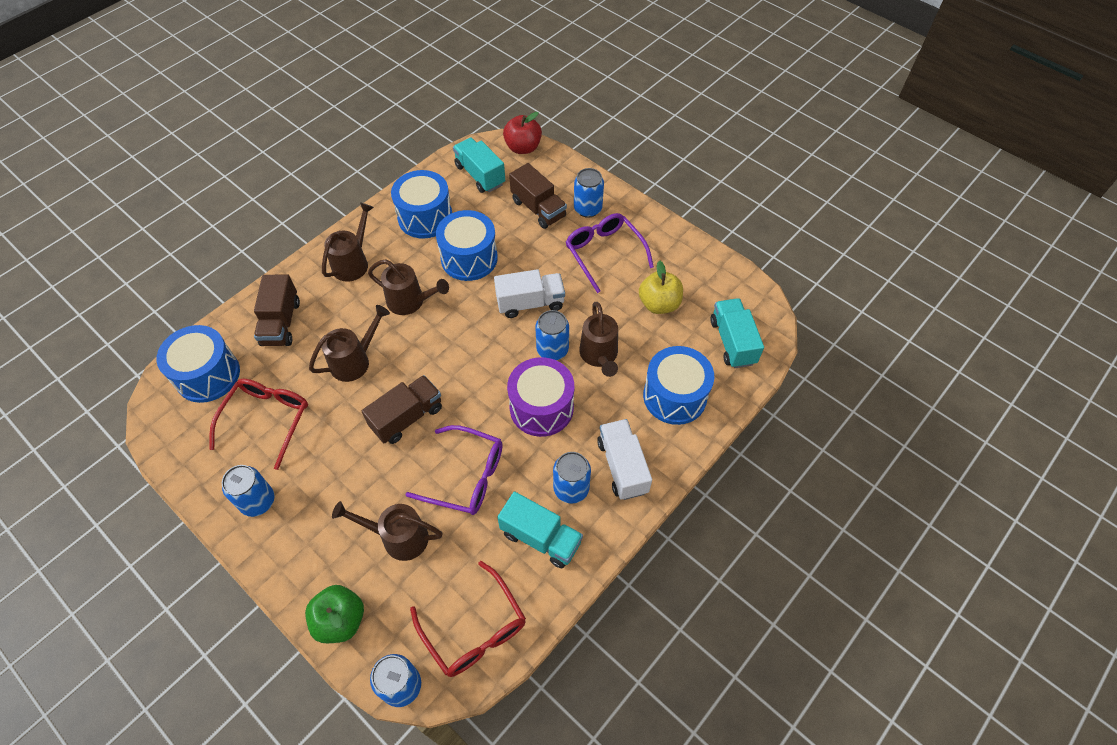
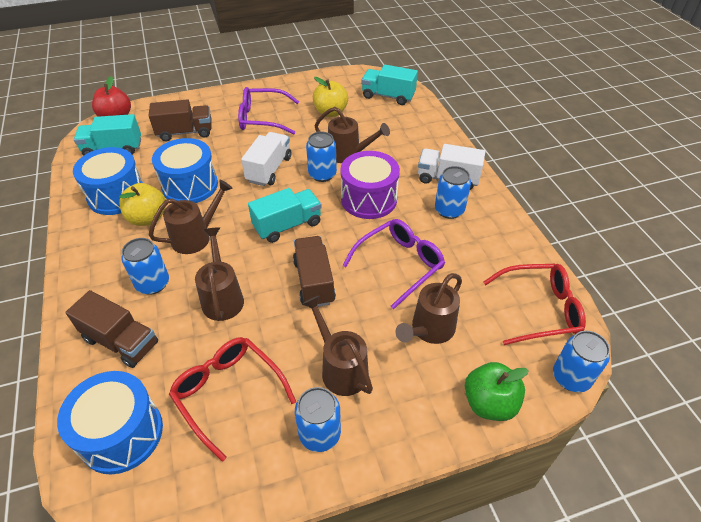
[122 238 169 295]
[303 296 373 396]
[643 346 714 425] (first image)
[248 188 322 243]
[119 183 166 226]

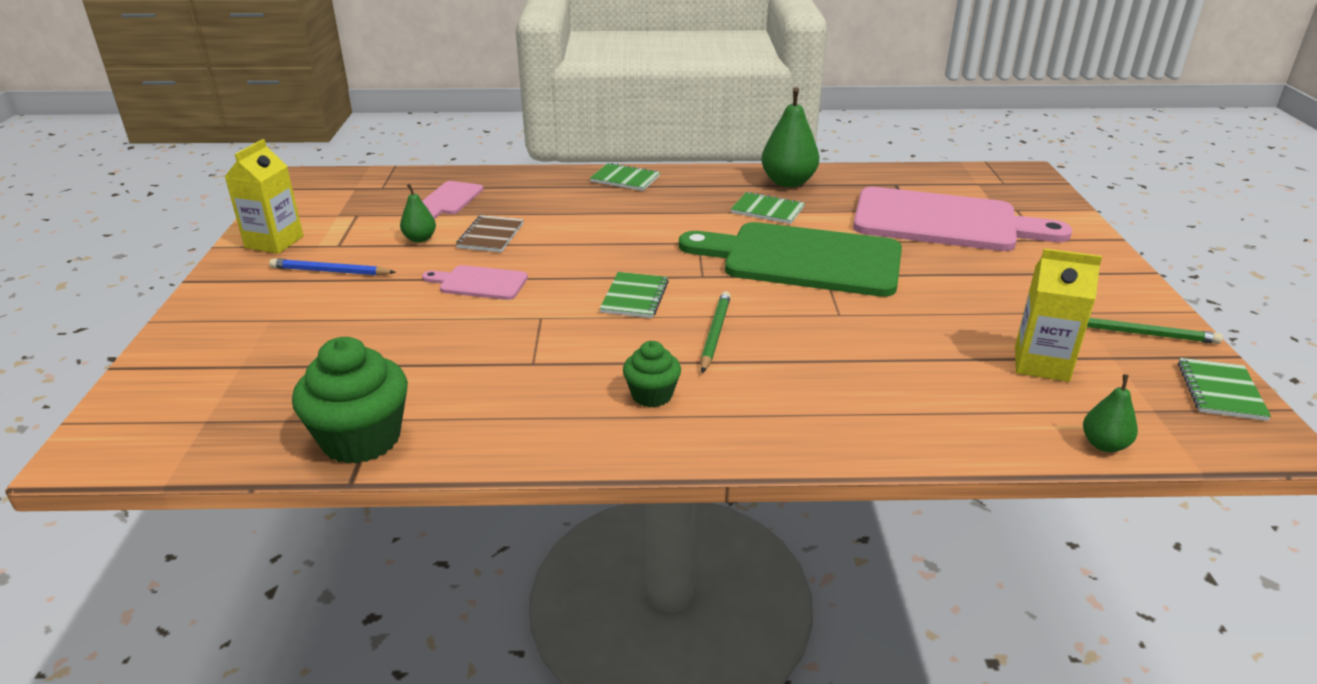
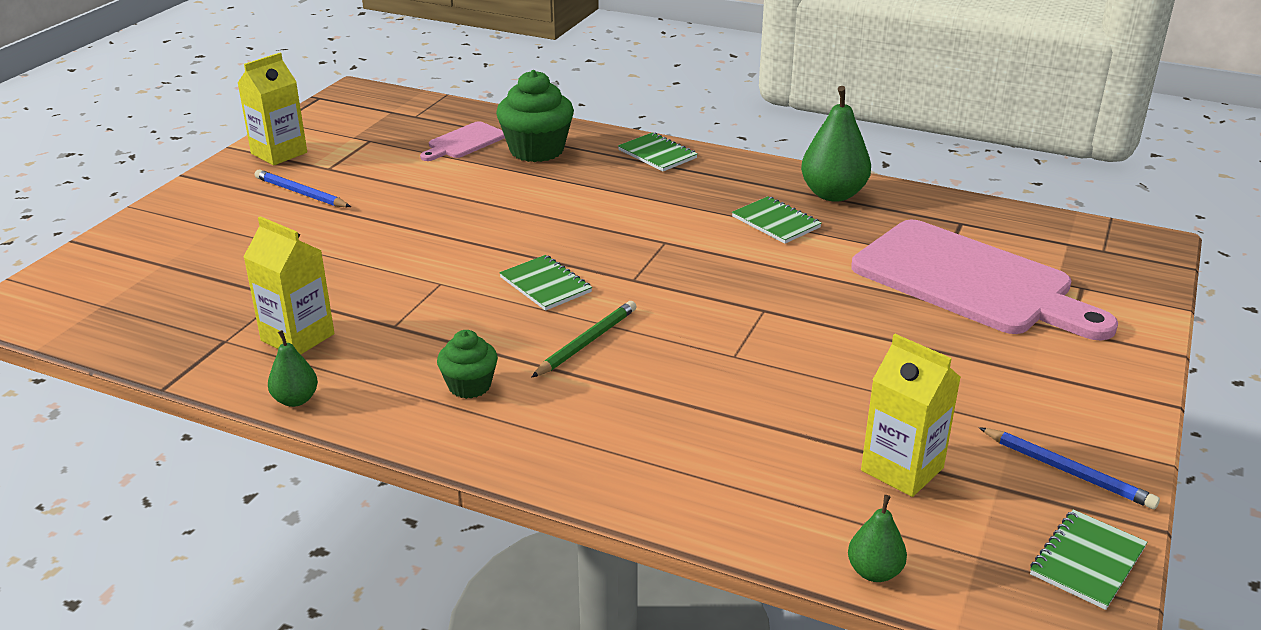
[268 330 318 407]
[456 215 524 252] (first image)
[679 222 902 297] (first image)
[422 265 528 300] (first image)
[499 255 592 311]
[979 427 1160 509]
[496 70 574 162]
[244 216 334 354]

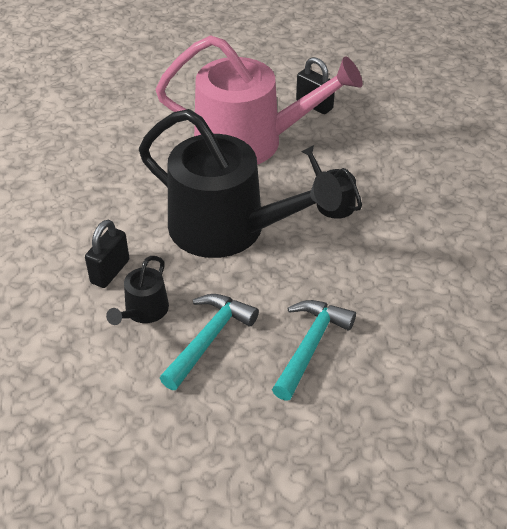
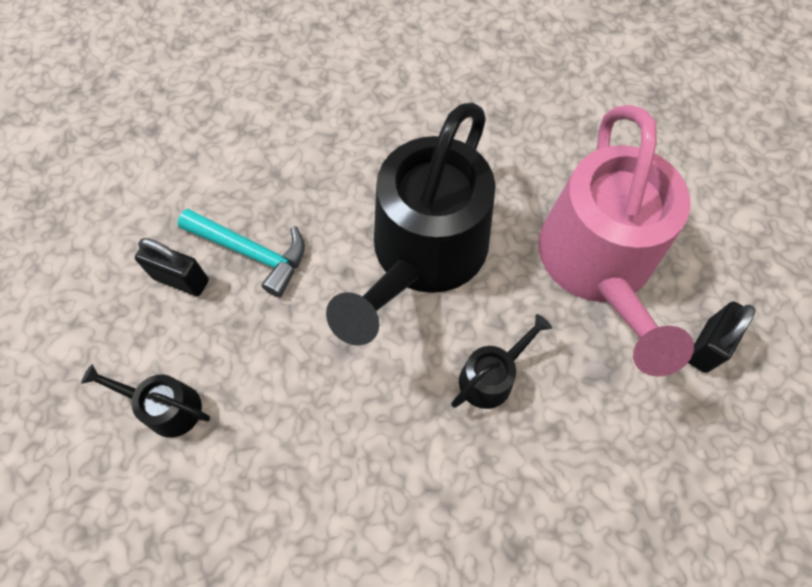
[135 238 209 296]
[81 364 210 438]
[272 300 356 400] (first image)

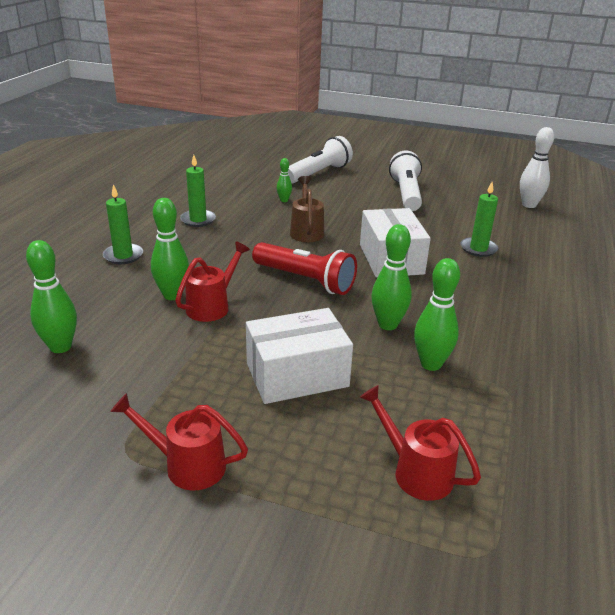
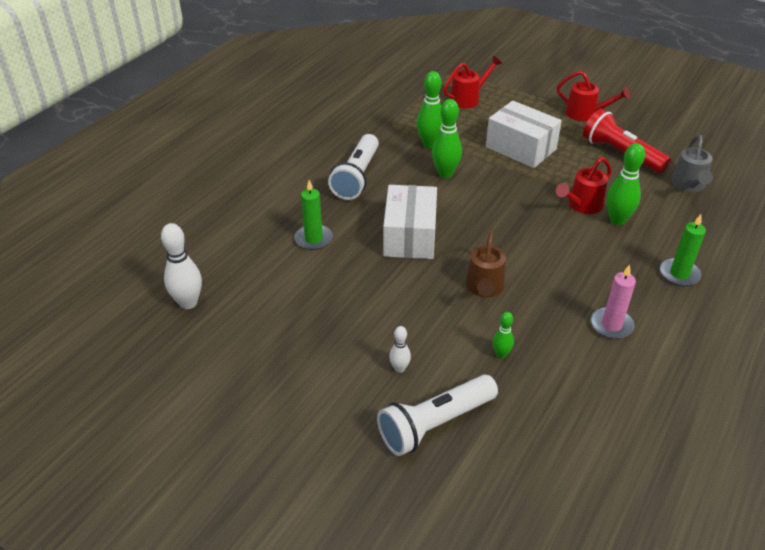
[328 134 379 200]
[591 264 636 339]
[671 135 713 192]
[583 109 671 173]
[486 101 562 168]
[443 56 502 108]
[389 326 411 373]

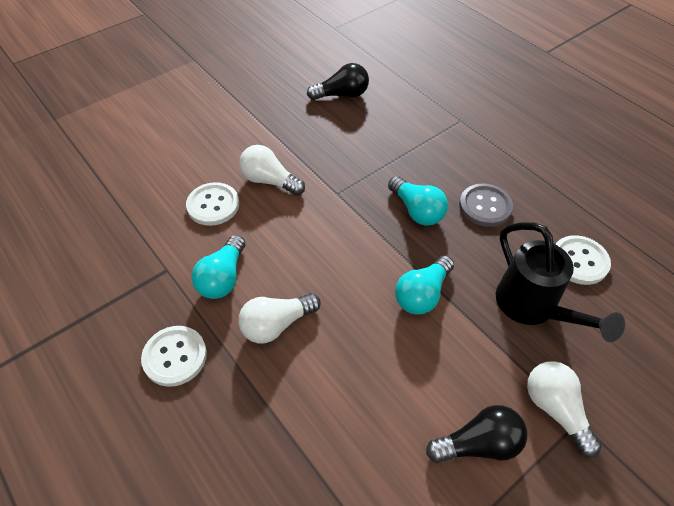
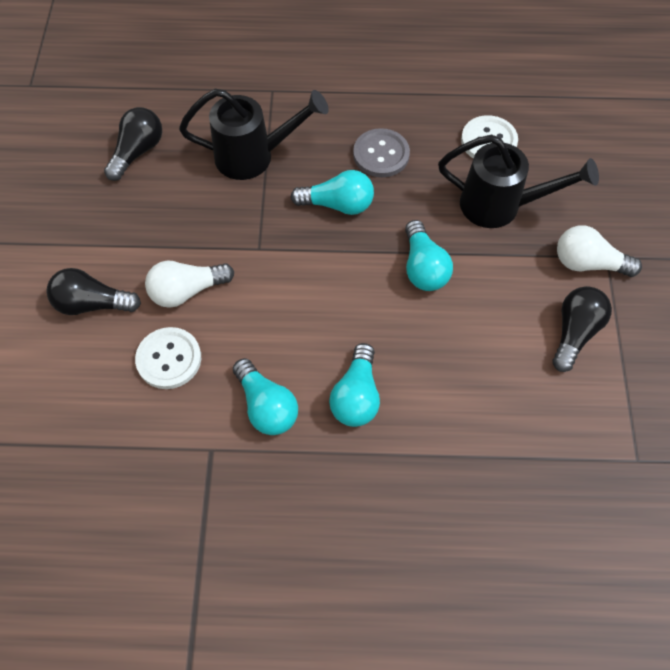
[329 343 380 427]
[141 326 207 387] (first image)
[179 89 329 180]
[47 268 141 315]

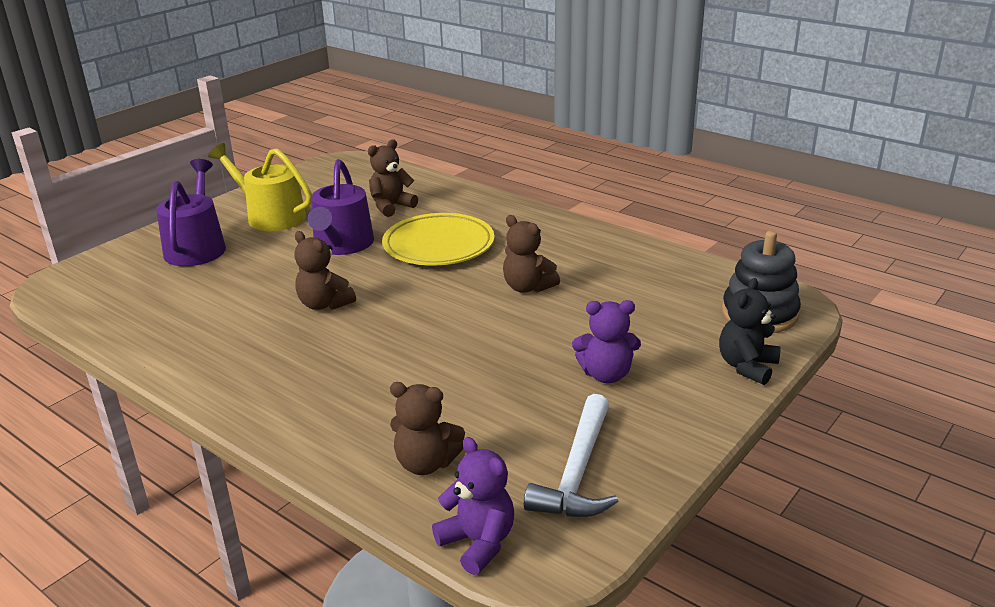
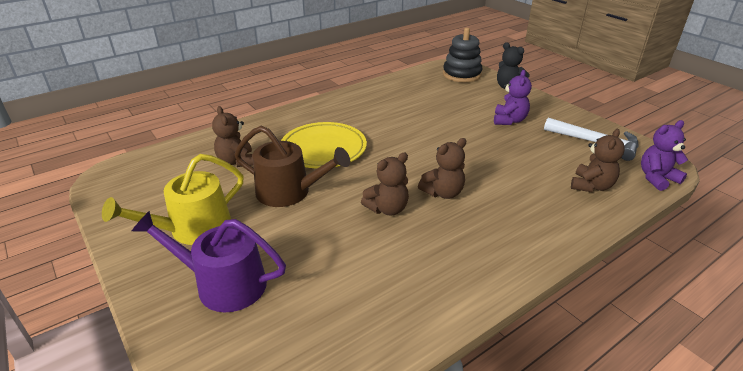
[234 126 350 207]
[418 138 466 199]

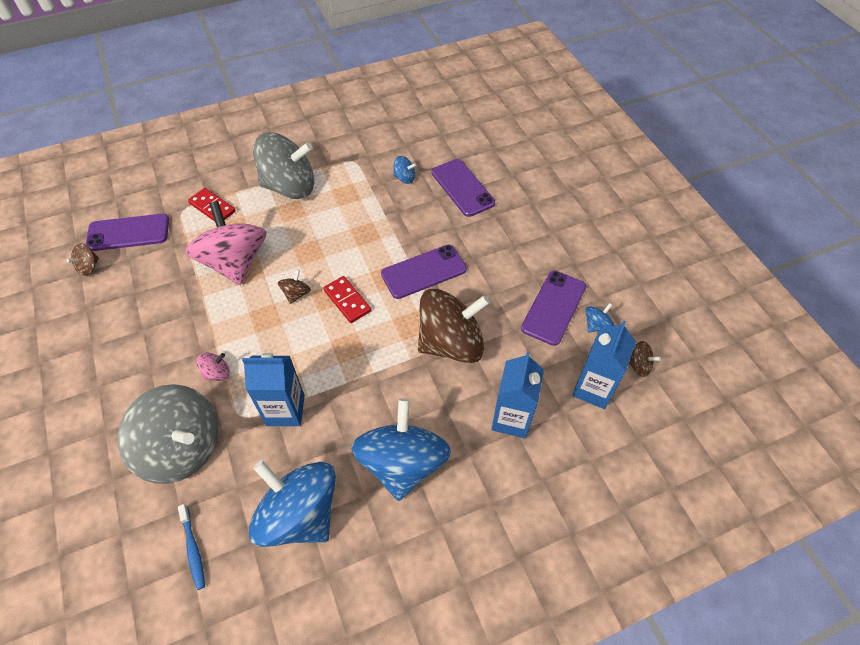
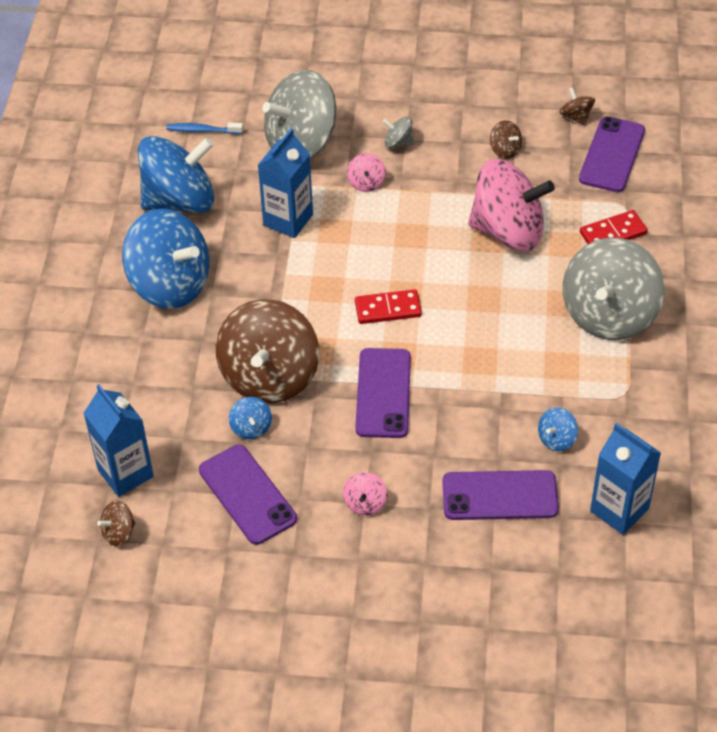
[490 120 522 159]
[229 397 272 439]
[590 423 661 535]
[383 117 414 148]
[343 472 387 516]

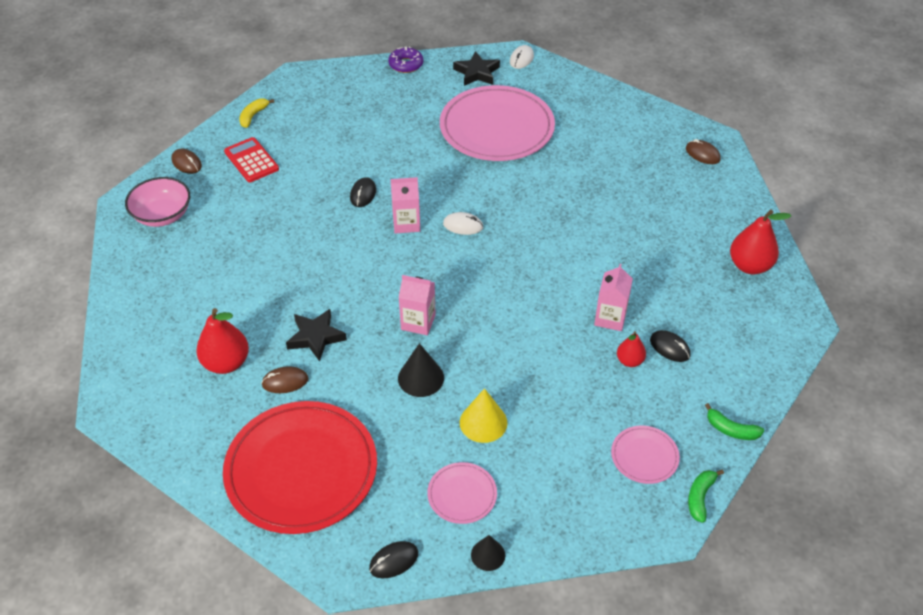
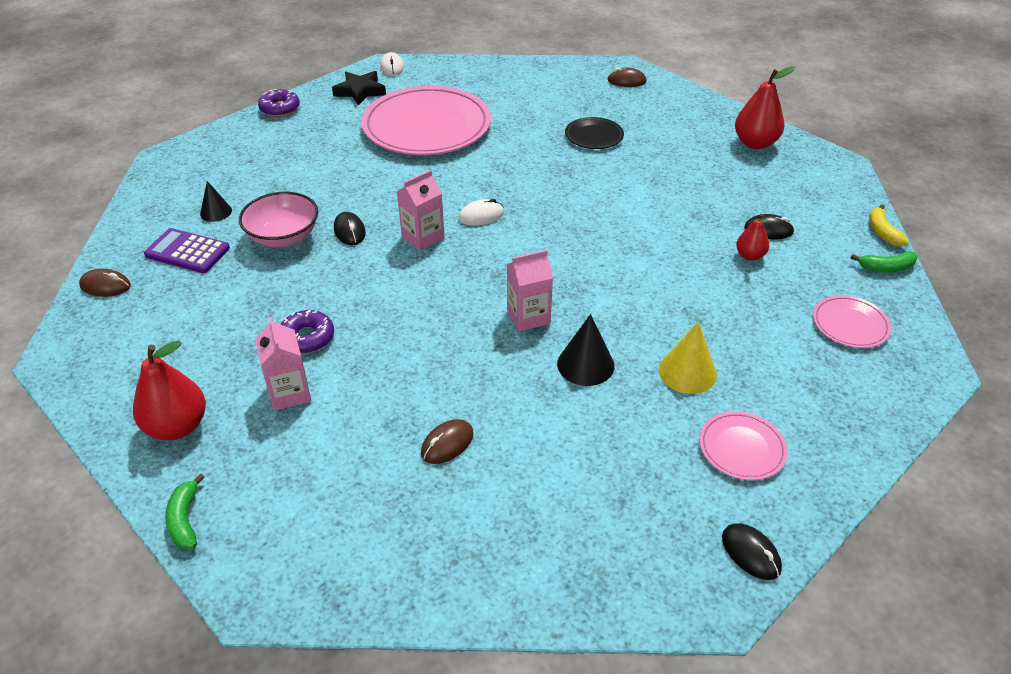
[869 204 909 247]
[144 228 230 273]
[239 192 318 247]
[255 317 311 411]
[133 341 206 440]
[286 309 347 362] (first image)
[223 401 377 534] (first image)
[165 474 205 550]
[200 181 232 222]
[722 523 782 580]
[565 117 624 149]
[280 309 334 353]

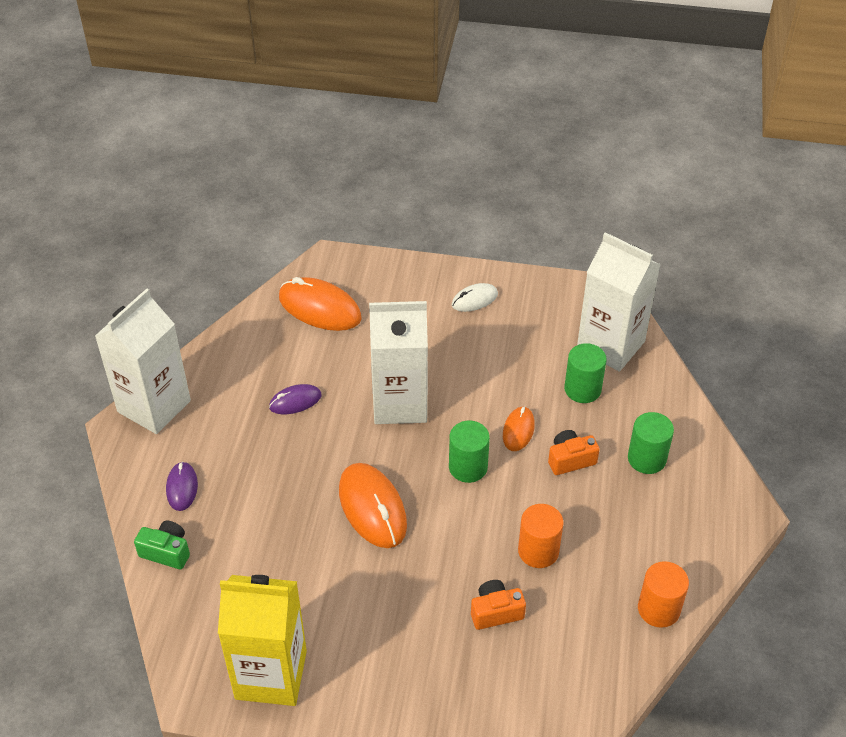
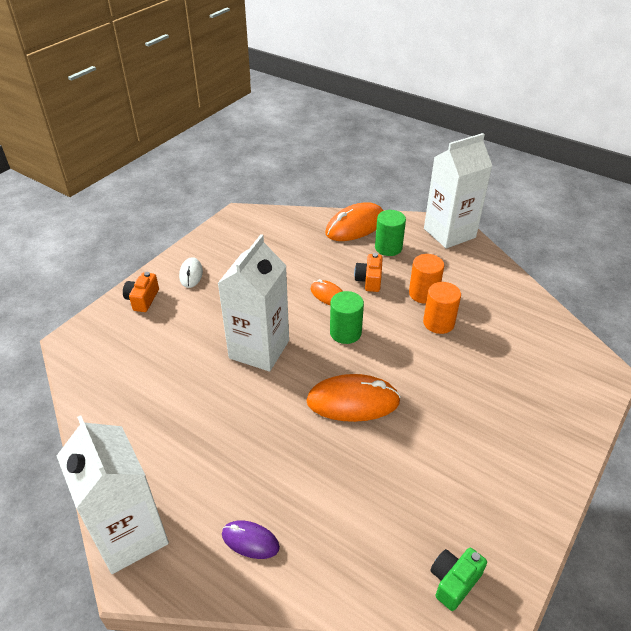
[424 133 492 249]
[326 202 383 241]
[564 343 607 403] (first image)
[269 384 322 414] (first image)
[430 548 487 611]
[409 254 444 304]
[218 575 307 706] (first image)
[123 272 159 312]

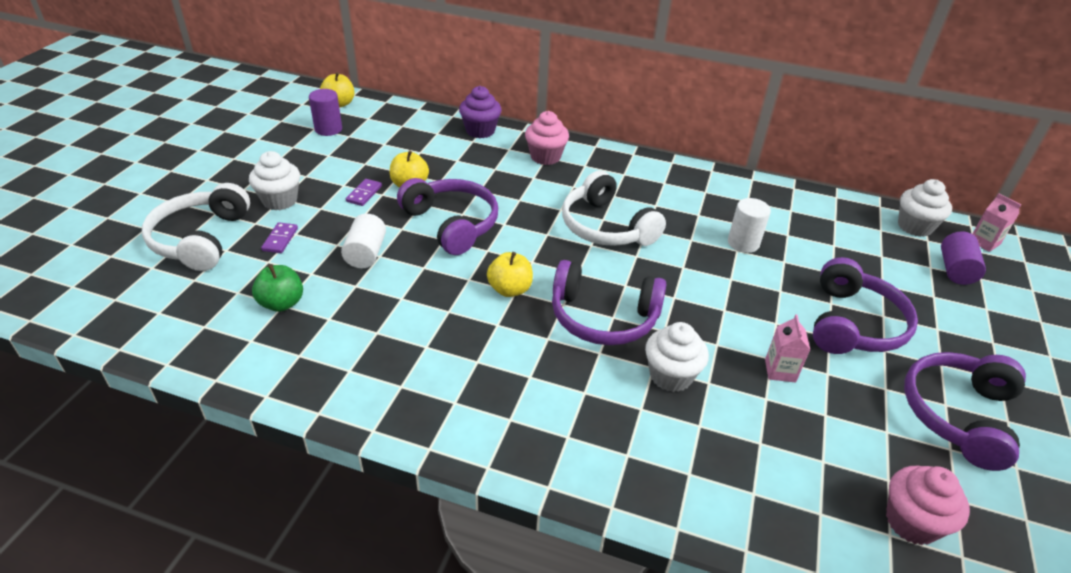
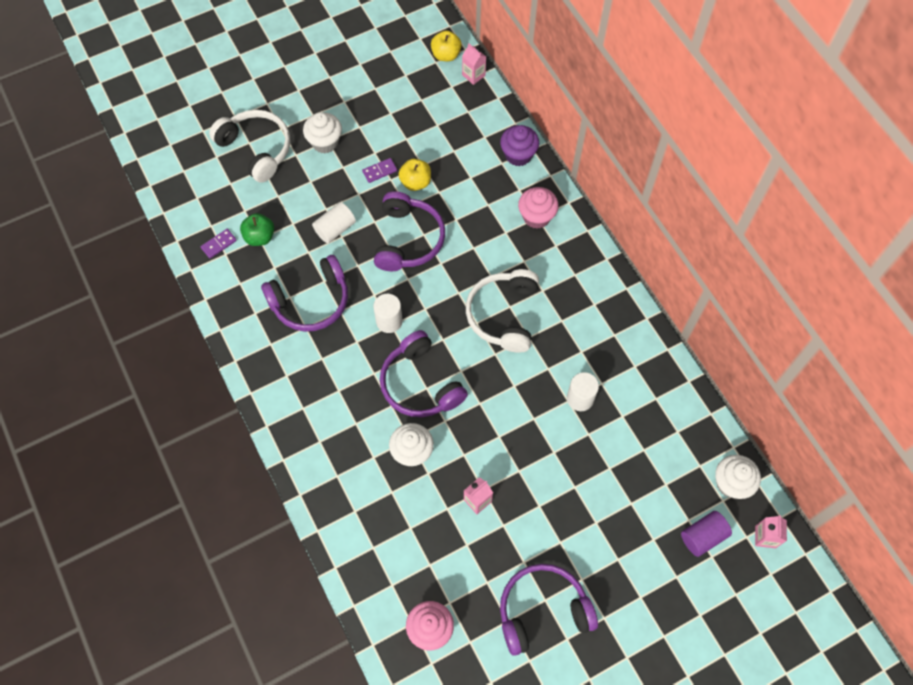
[309 89 342 136] (first image)
[209 110 291 183]
[200 229 237 258]
[373 294 403 333]
[261 255 348 332]
[462 44 486 85]

